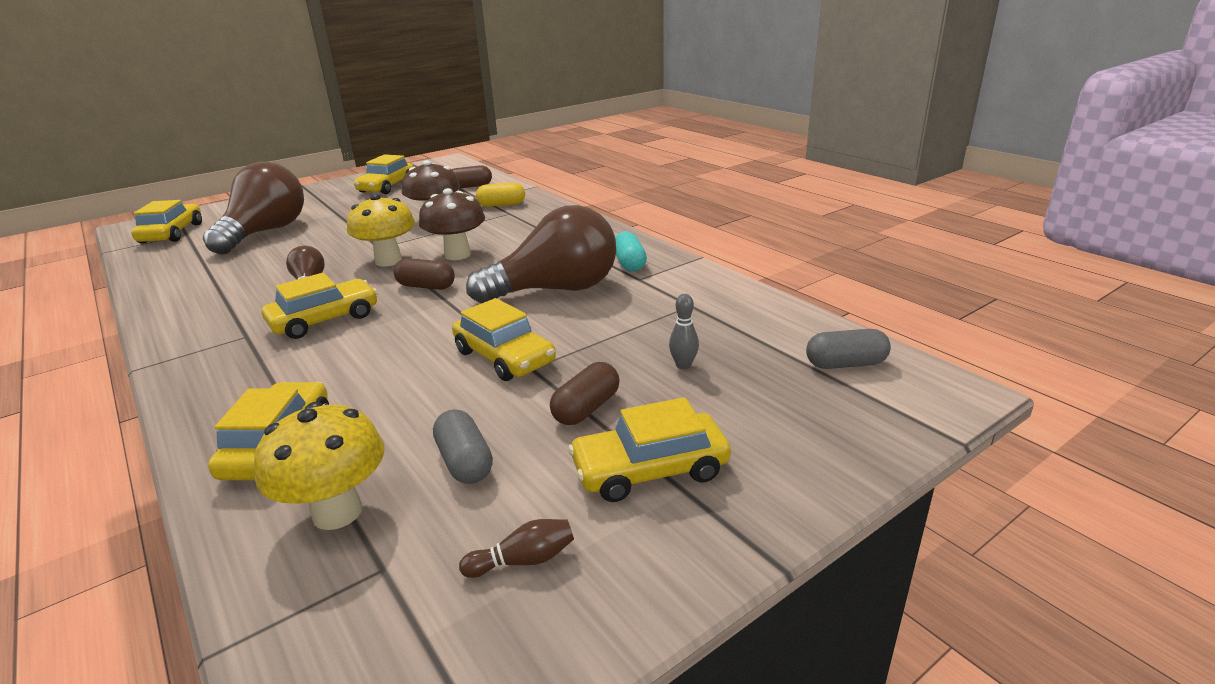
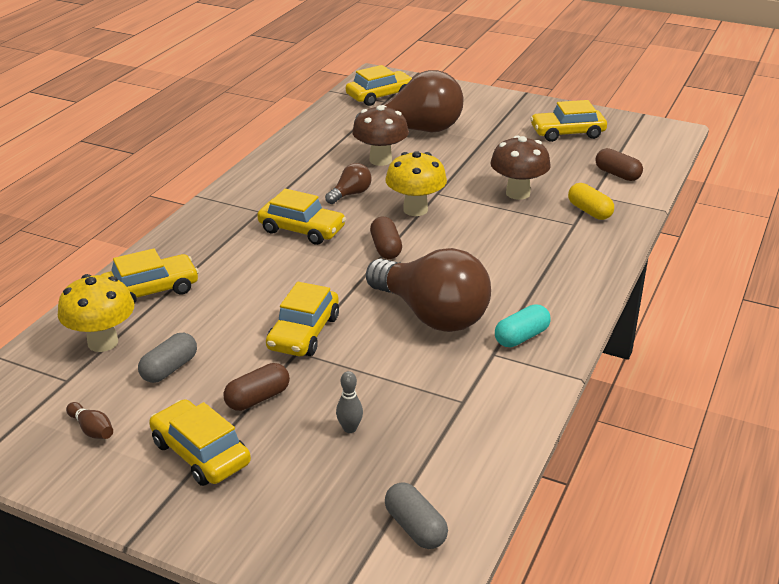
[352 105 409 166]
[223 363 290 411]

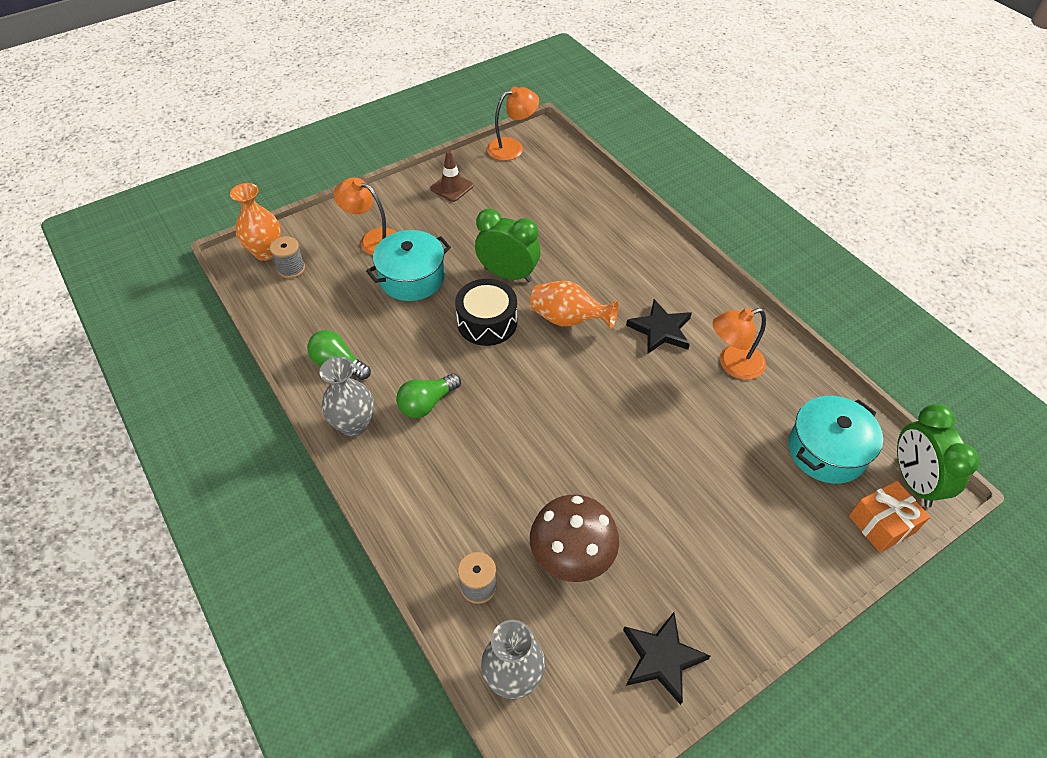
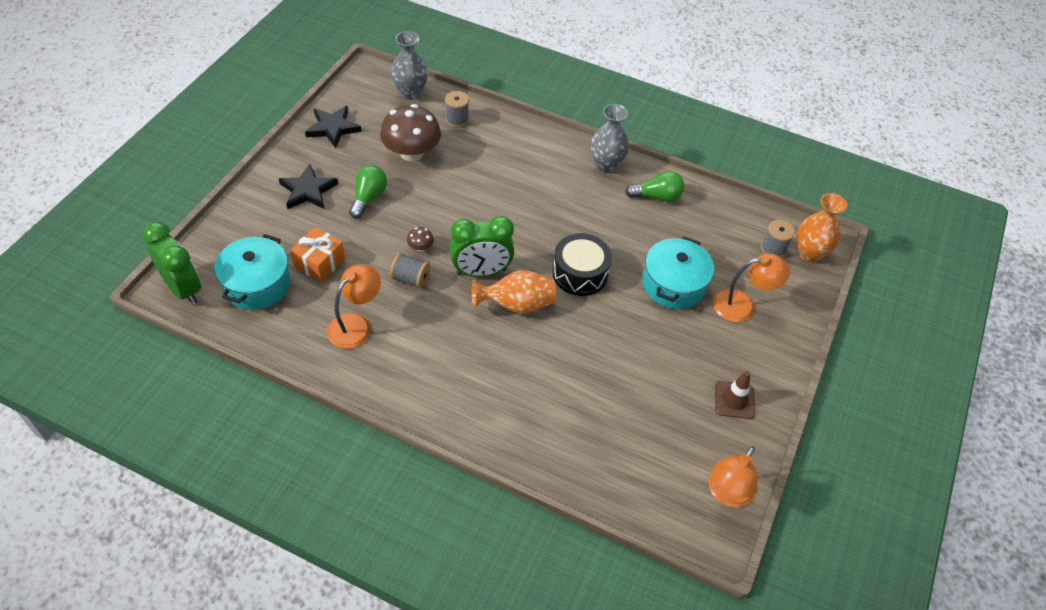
[450 216 514 277]
[279 164 338 209]
[349 165 387 219]
[290 227 345 283]
[407 227 434 251]
[390 253 430 288]

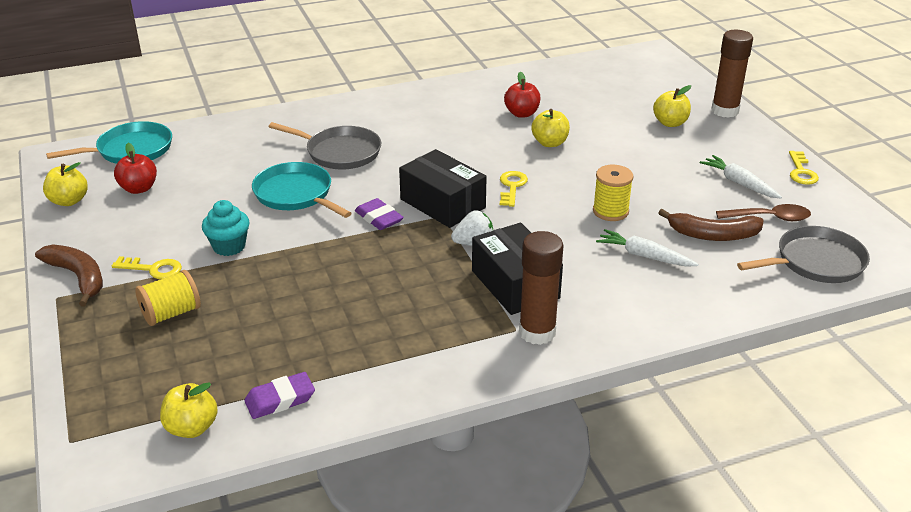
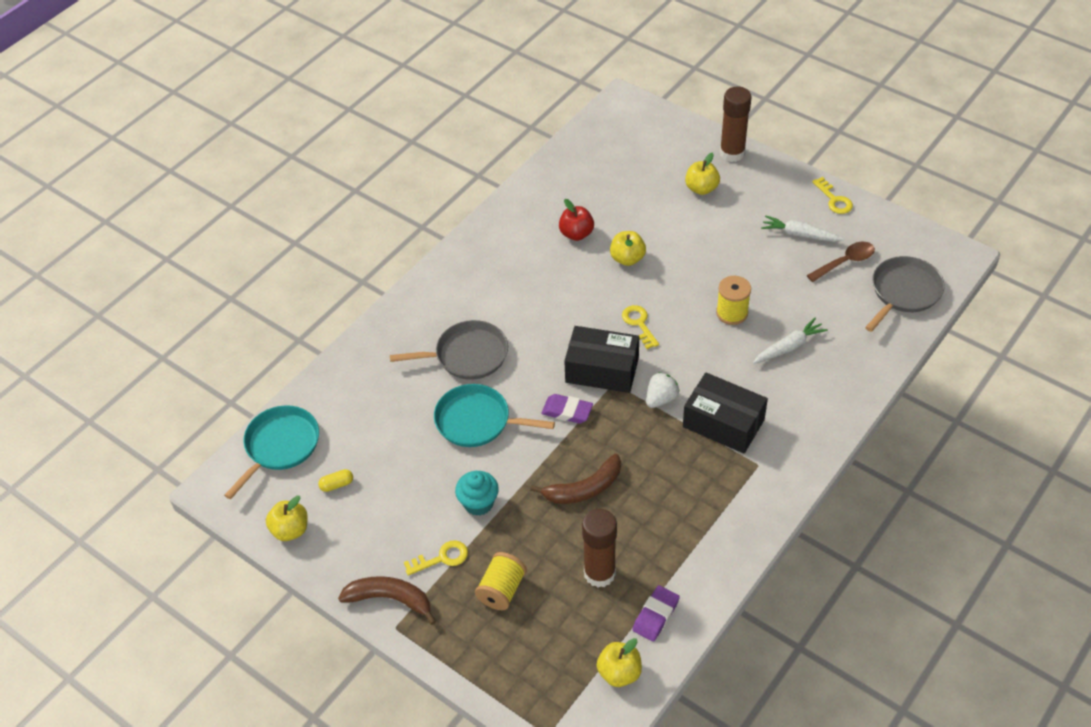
[318 469 353 492]
[530 454 621 504]
[753 318 828 364]
[582 509 617 587]

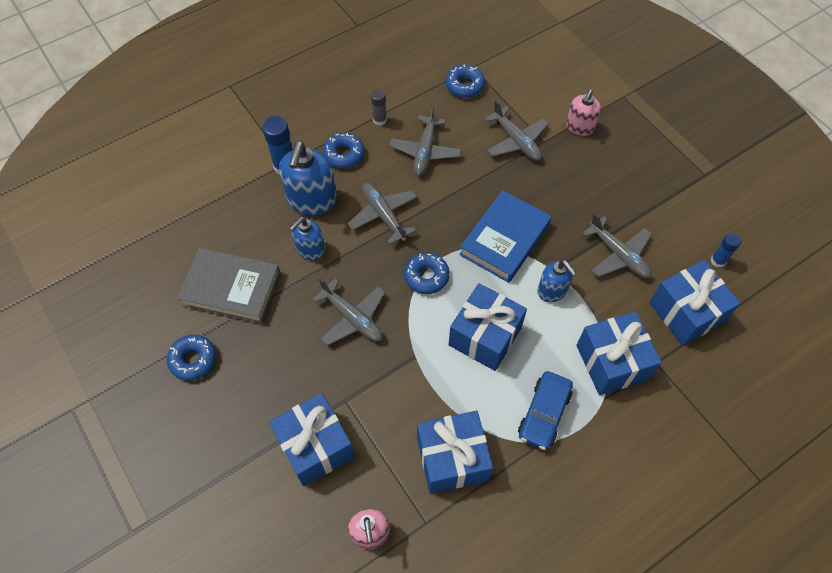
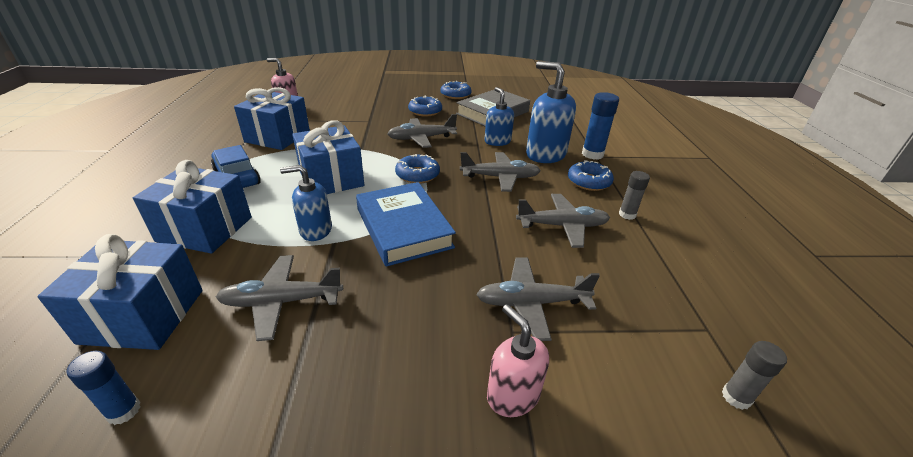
[408 96 442 117]
[516 194 610 248]
[269 393 355 487] (first image)
[722 341 787 410]

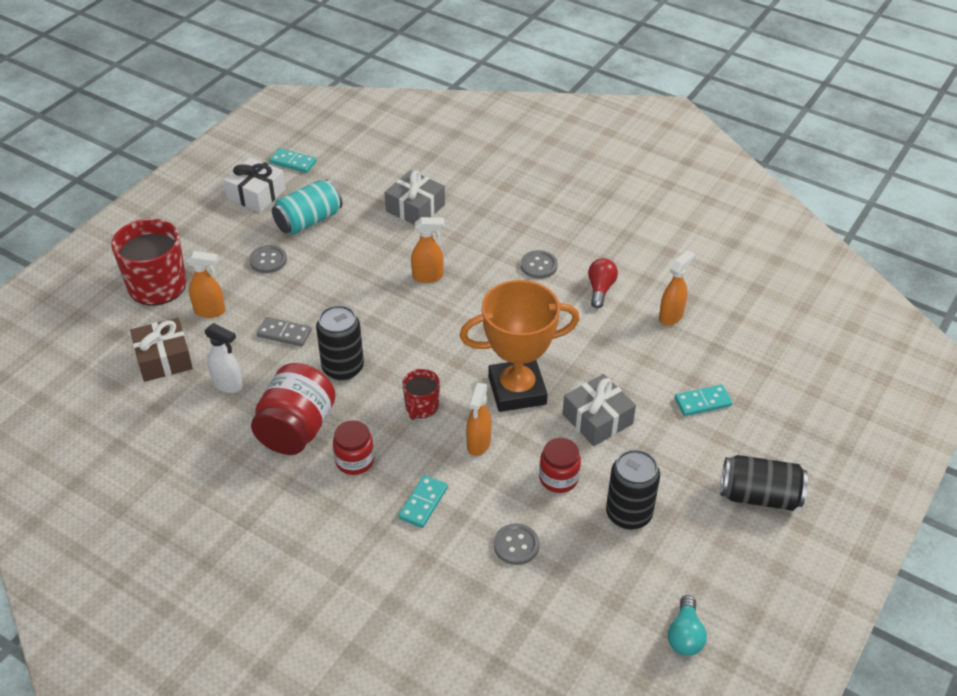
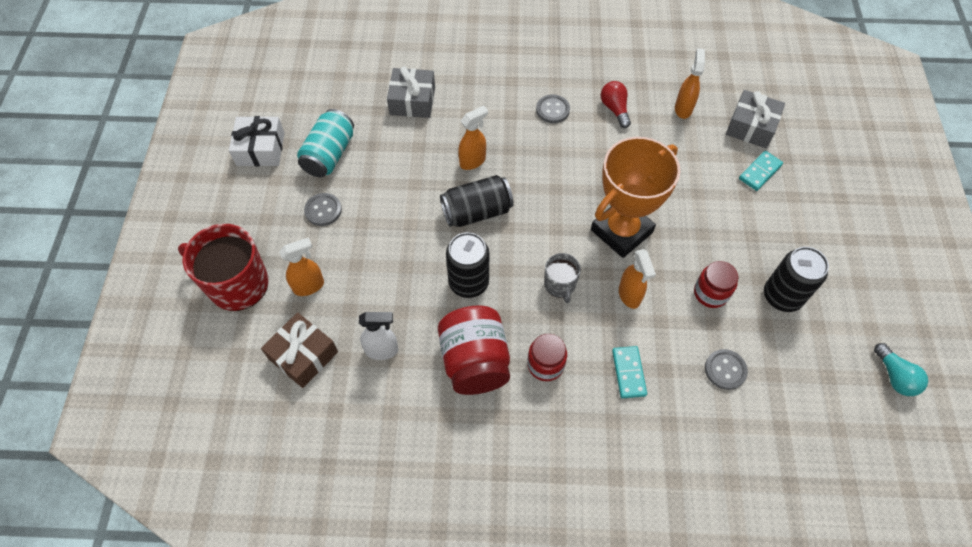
[269 148 316 173] (first image)
[257 317 311 347] (first image)
[544 253 581 304]
[726 90 785 148]
[440 175 514 227]

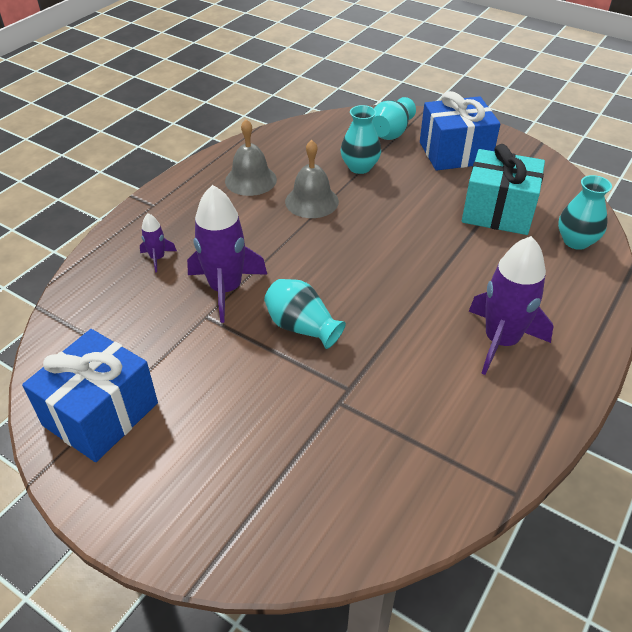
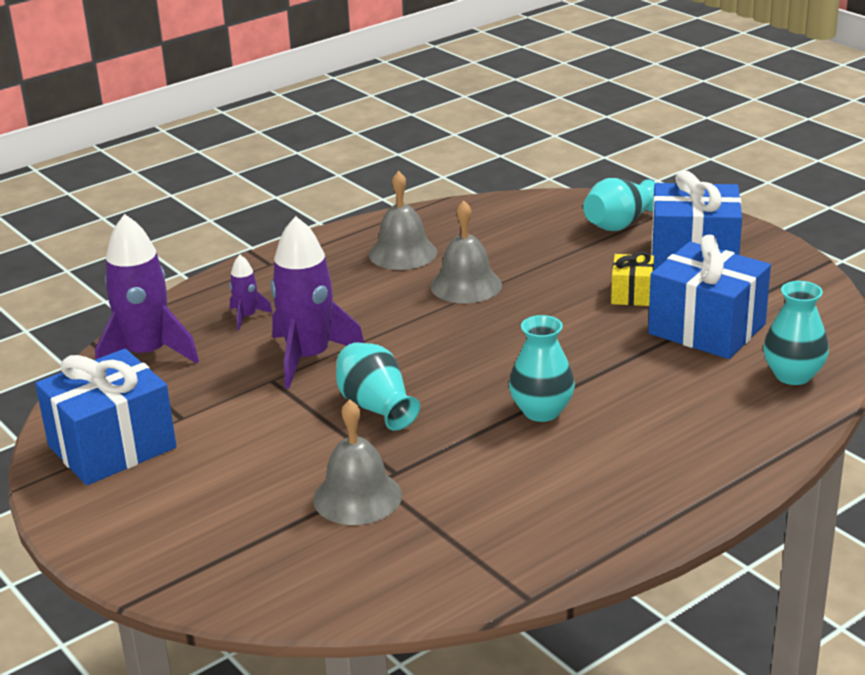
[509 315 575 422]
[648 234 771 359]
[95 214 199 363]
[611 251 654 306]
[313 400 402 525]

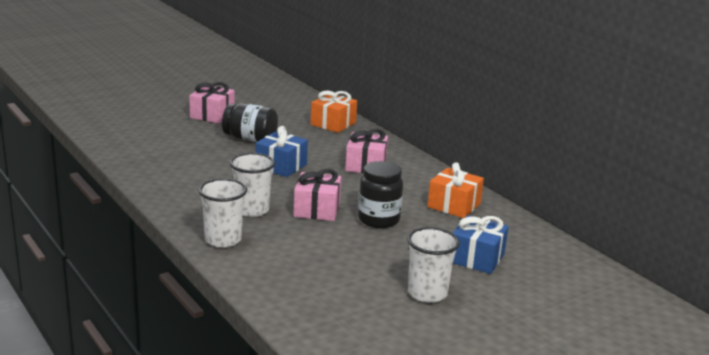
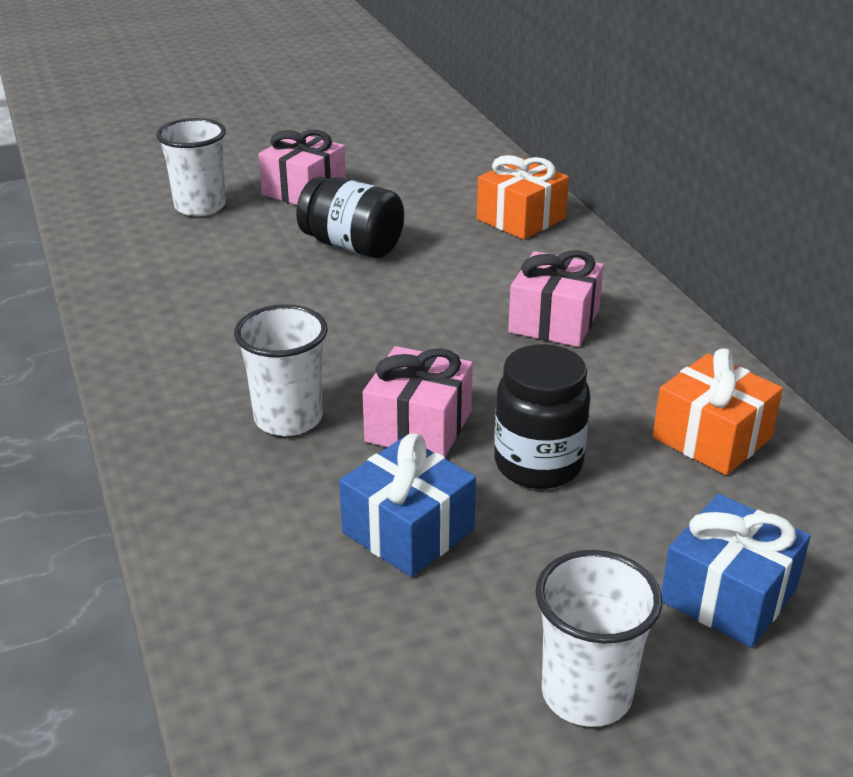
[339 434 476 577]
[156 118 226 217]

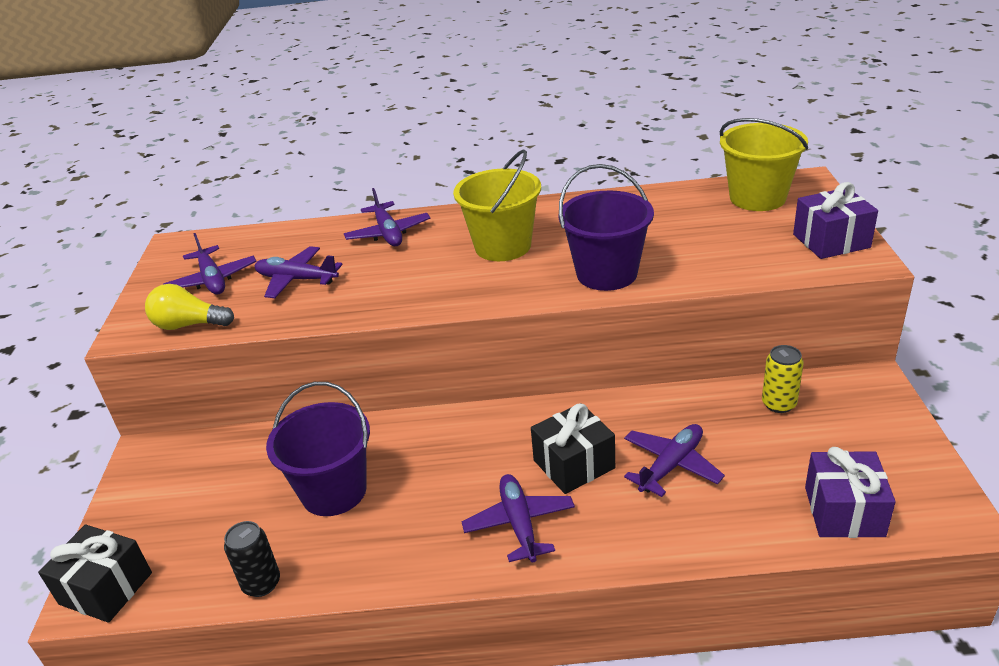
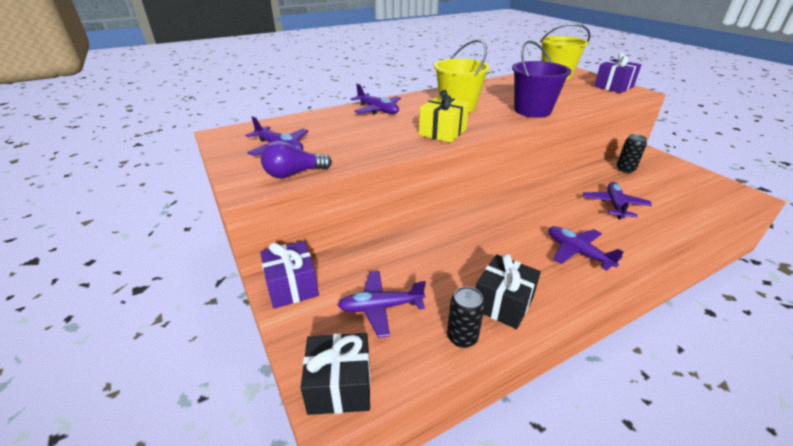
[338 271 426 338]
[261 141 332 178]
[617 134 647 173]
[266 382 370 516] (first image)
[476 254 541 329]
[260 241 319 309]
[419 90 469 143]

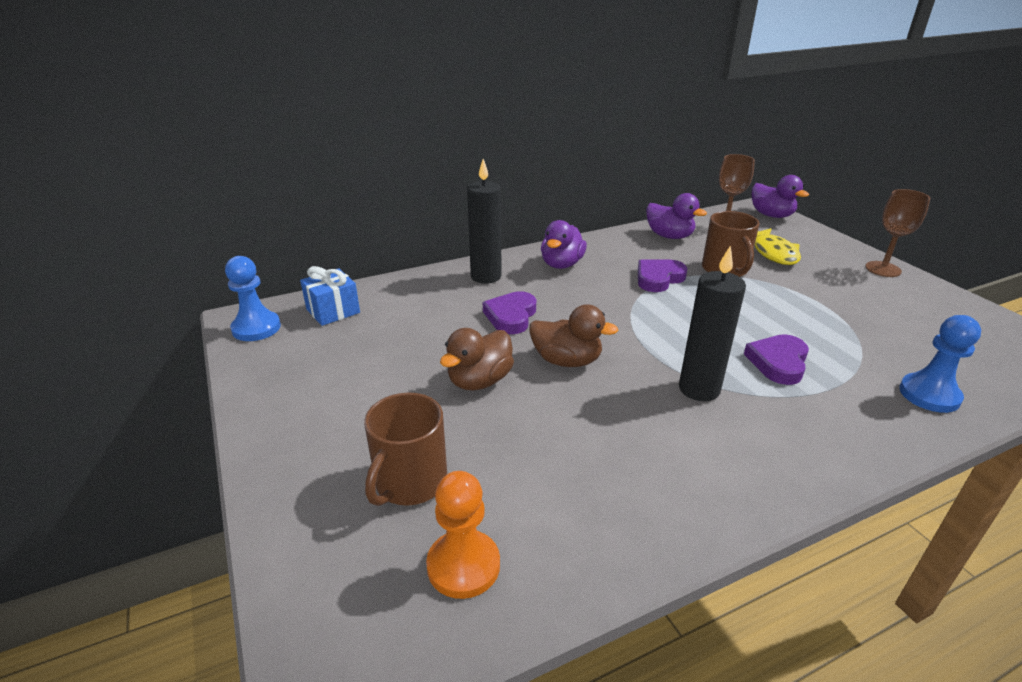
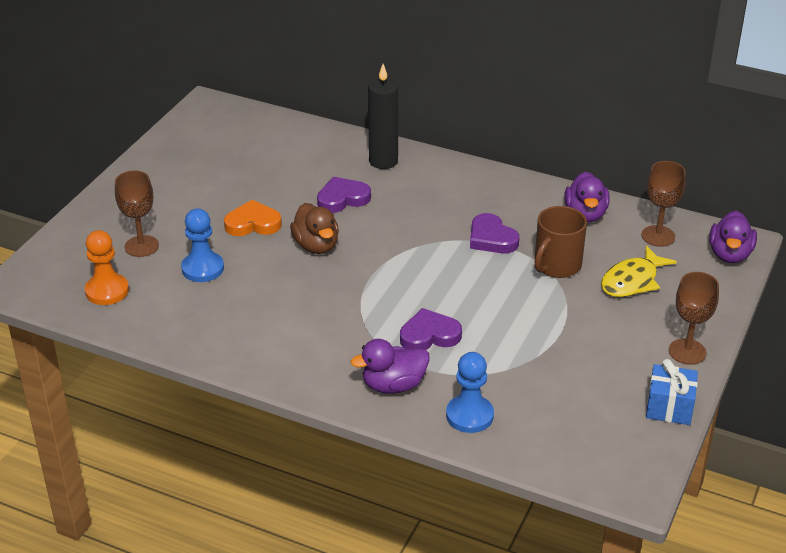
[351 339 430 394]
[679 246 746 401] (first image)
[181 209 224 282]
[470 213 519 253]
[646 359 698 425]
[224 200 282 236]
[115 170 159 257]

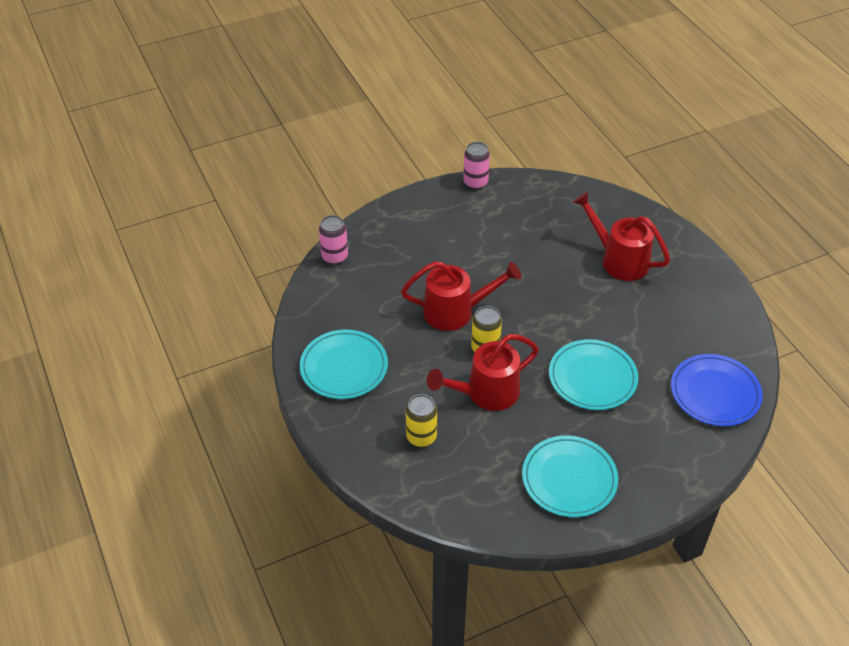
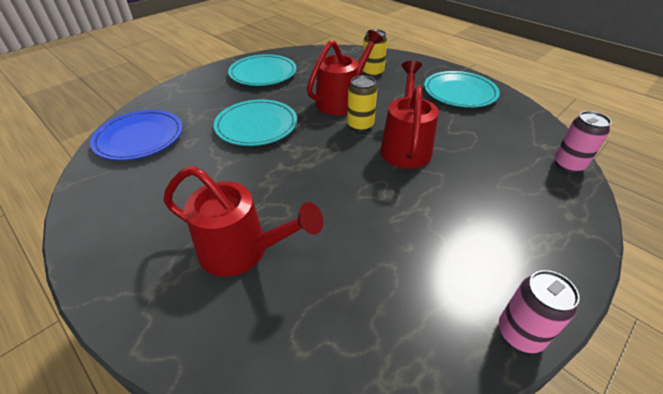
[380 61 439 169]

